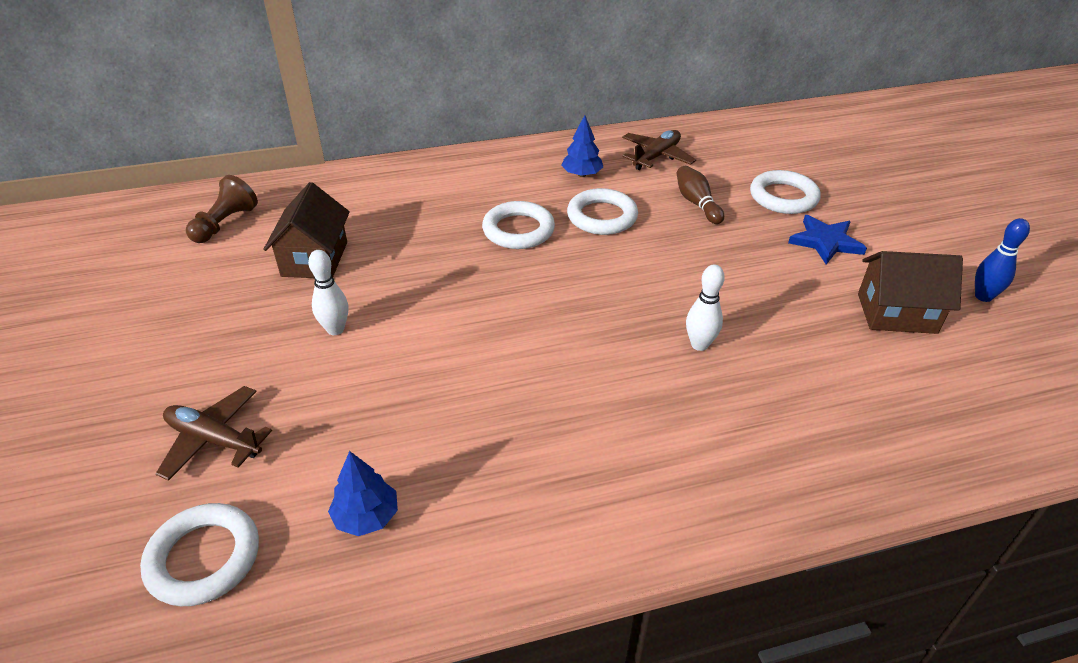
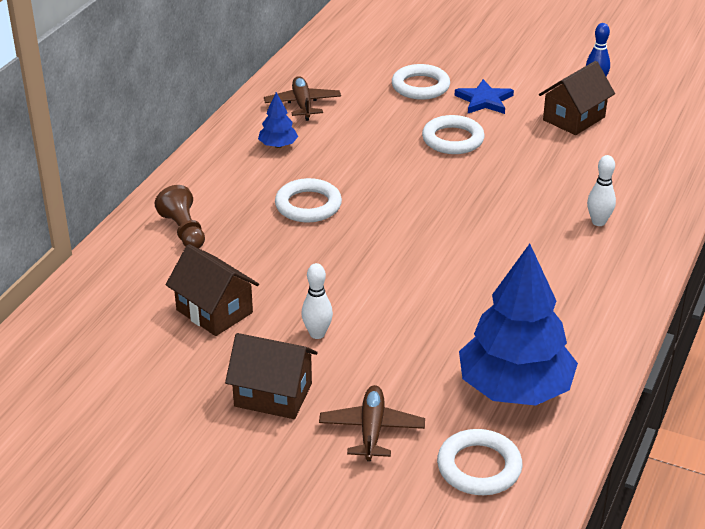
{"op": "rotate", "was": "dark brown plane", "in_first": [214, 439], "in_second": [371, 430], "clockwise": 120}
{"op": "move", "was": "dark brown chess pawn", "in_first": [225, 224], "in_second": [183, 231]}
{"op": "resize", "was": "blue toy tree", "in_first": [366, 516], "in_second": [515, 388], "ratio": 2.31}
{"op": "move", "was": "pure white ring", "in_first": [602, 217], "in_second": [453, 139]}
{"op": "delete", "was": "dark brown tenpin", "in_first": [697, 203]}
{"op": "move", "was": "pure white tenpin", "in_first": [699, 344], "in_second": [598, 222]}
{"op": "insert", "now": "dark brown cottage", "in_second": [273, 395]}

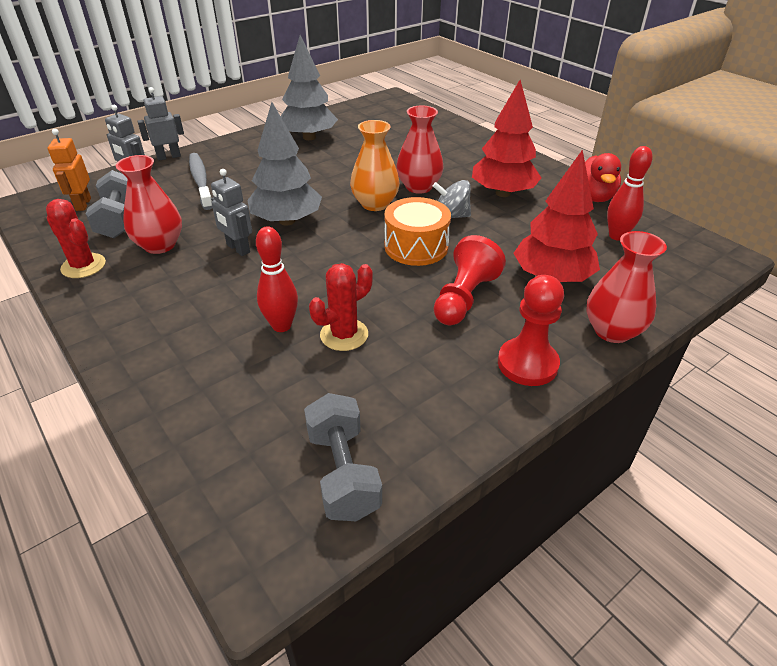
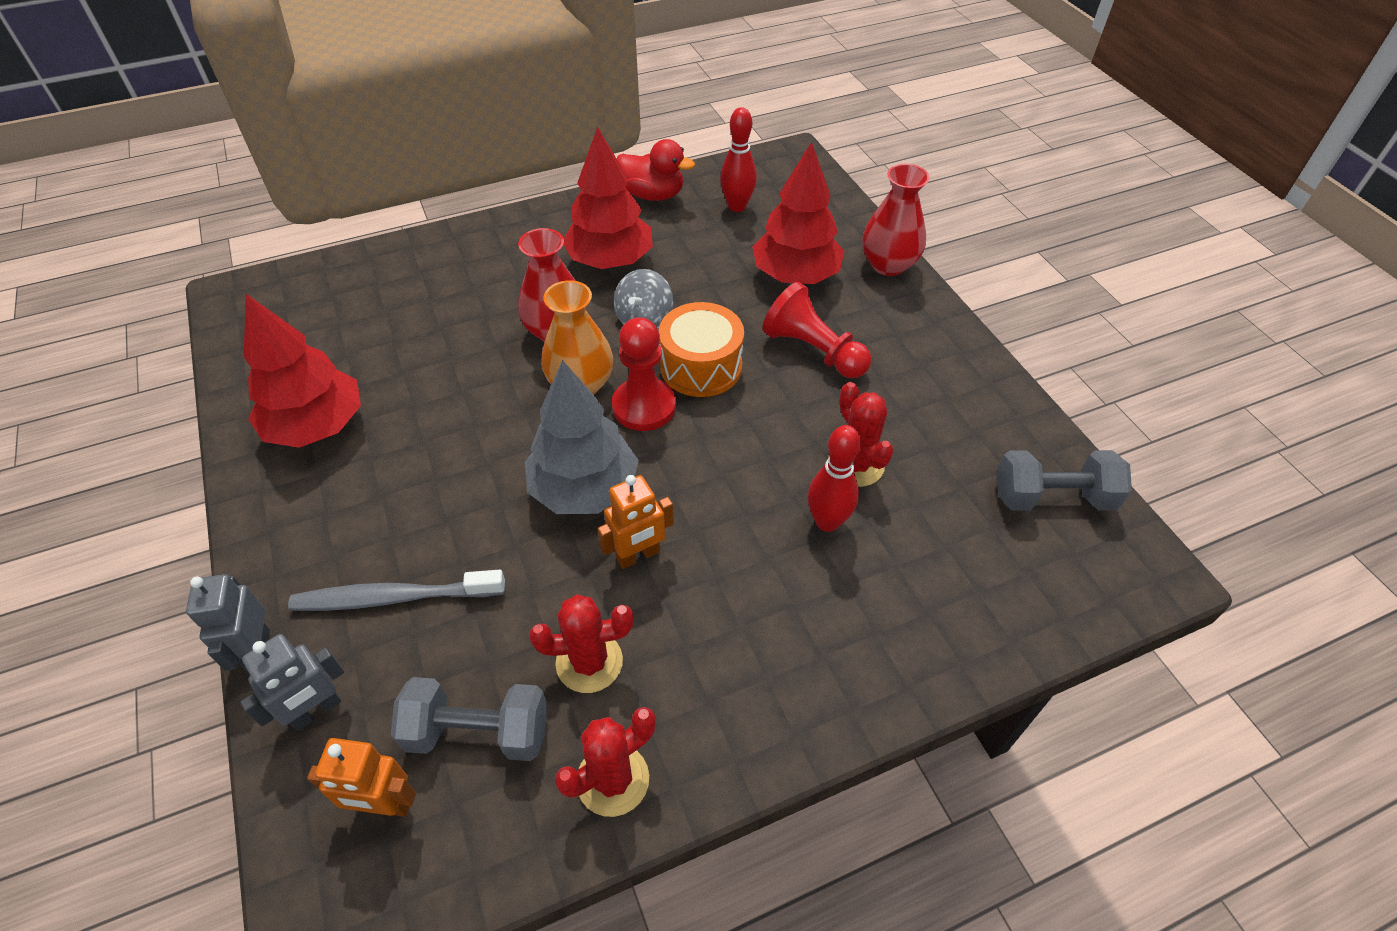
{"op": "replace", "was": "crimson tall vase", "now": "crimson prickly plant", "in_first": [160, 245], "in_second": [589, 662]}
{"op": "recolor", "was": "ash-grey toy robot", "now": "bright orange toy robot", "in_first": [238, 249], "in_second": [638, 556]}
{"op": "recolor", "was": "ash-grey toy tree", "now": "crimson toy tree", "in_first": [309, 137], "in_second": [317, 426]}
{"op": "move", "was": "crimson chess pawn", "in_first": [527, 364], "in_second": [644, 406]}

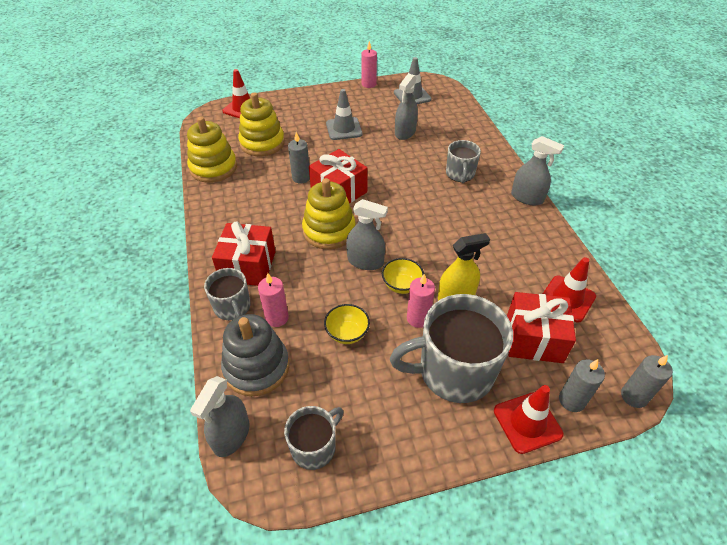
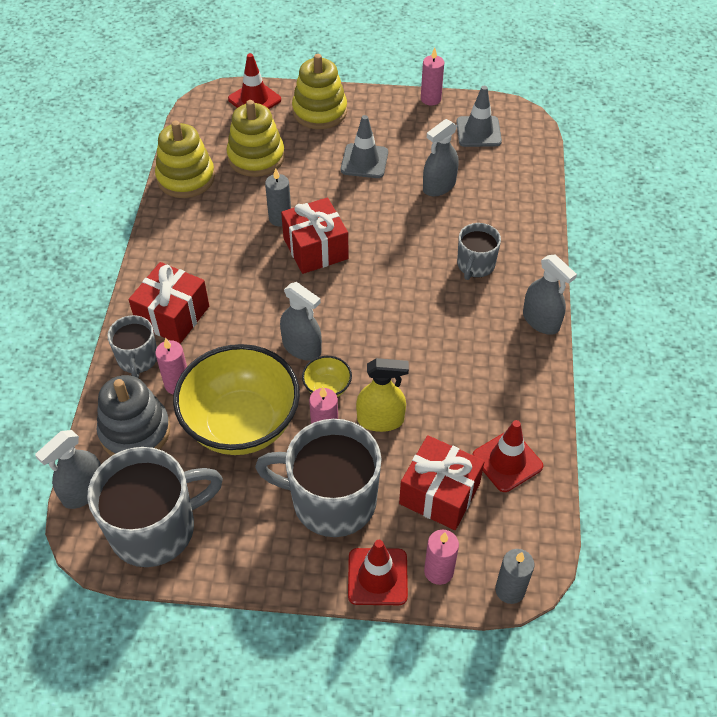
{"op": "resize", "was": "ash-grey tea mug", "in_first": [314, 447], "in_second": [156, 528], "ratio": 1.84}
{"op": "move", "was": "bright yellow stacking toy", "in_first": [329, 231], "in_second": [319, 111]}
{"op": "resize", "was": "bright yellow deep dish", "in_first": [347, 333], "in_second": [241, 424], "ratio": 2.39}
{"op": "recolor", "was": "ash-grey pillar candle", "now": "rosy pillar candle", "in_first": [571, 400], "in_second": [438, 571]}

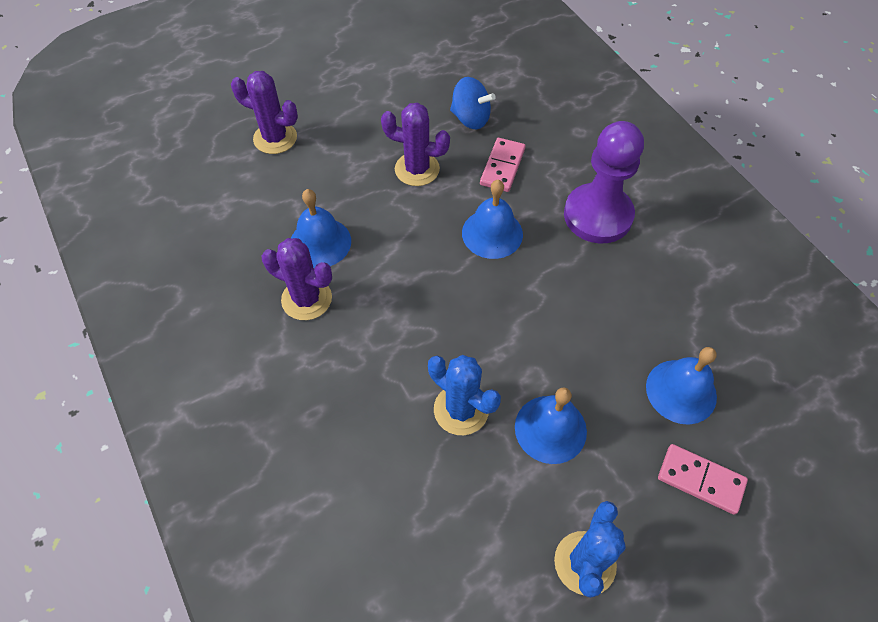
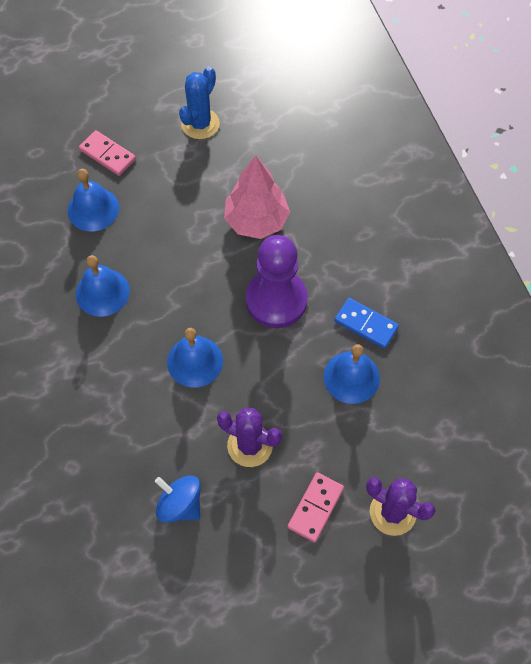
{"op": "replace", "was": "royal purple prickly plant", "now": "blue domino", "in_first": [306, 299], "in_second": [366, 324]}
{"op": "replace", "was": "blue prickly plant", "now": "rosy toy tree", "in_first": [461, 409], "in_second": [256, 221]}
{"op": "move", "was": "rosy domino", "in_first": [502, 167], "in_second": [315, 507]}
{"op": "move", "was": "blue hand bell", "in_first": [550, 429], "in_second": [102, 292]}
{"op": "move", "was": "royal purple chess pawn", "in_first": [598, 215], "in_second": [276, 300]}

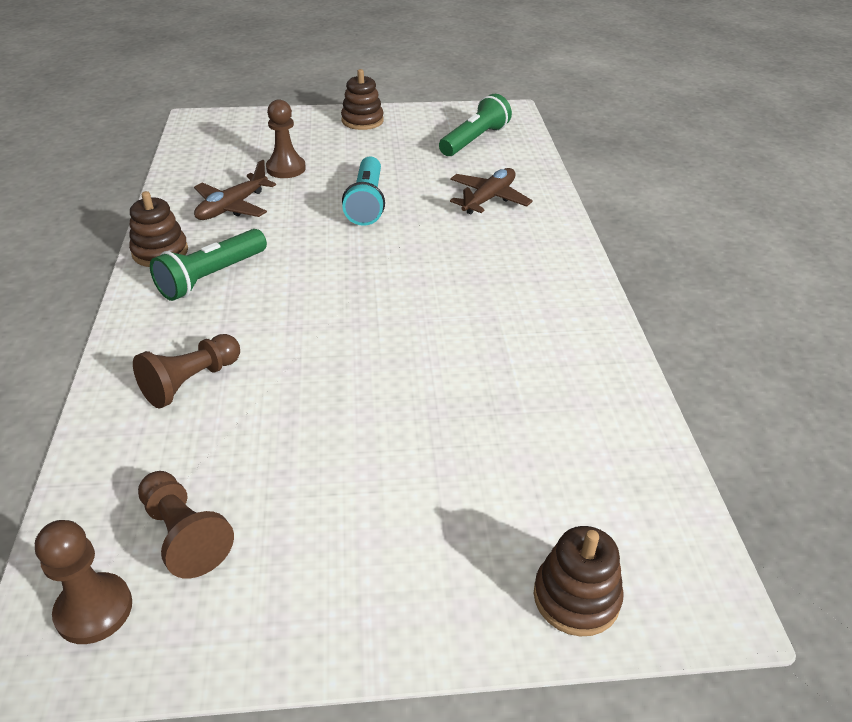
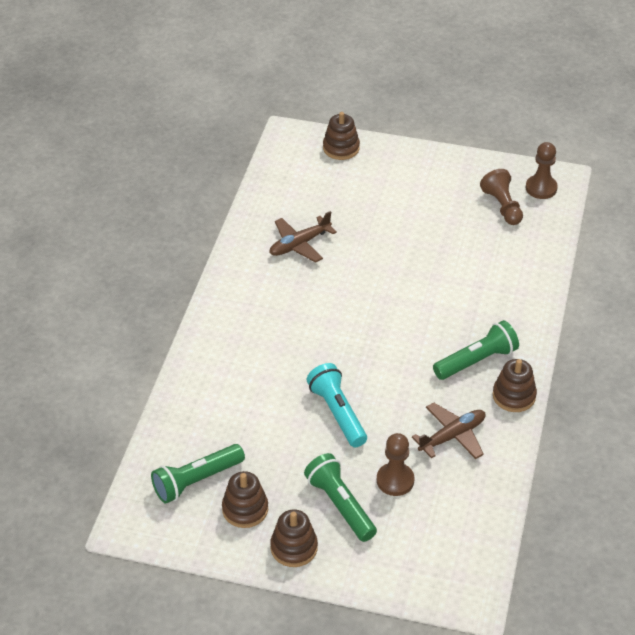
{"op": "delete", "was": "dark brown chess pawn", "in_first": [191, 382]}
{"op": "rotate", "was": "teal flashlight", "in_first": [367, 203], "in_second": [337, 413], "clockwise": -45}
{"op": "move", "was": "dark brown plane", "in_first": [489, 199], "in_second": [299, 244]}
{"op": "insert", "now": "dark brown stacking toy", "in_second": [245, 509]}
{"op": "insert", "now": "green flashlight", "in_second": [340, 505]}

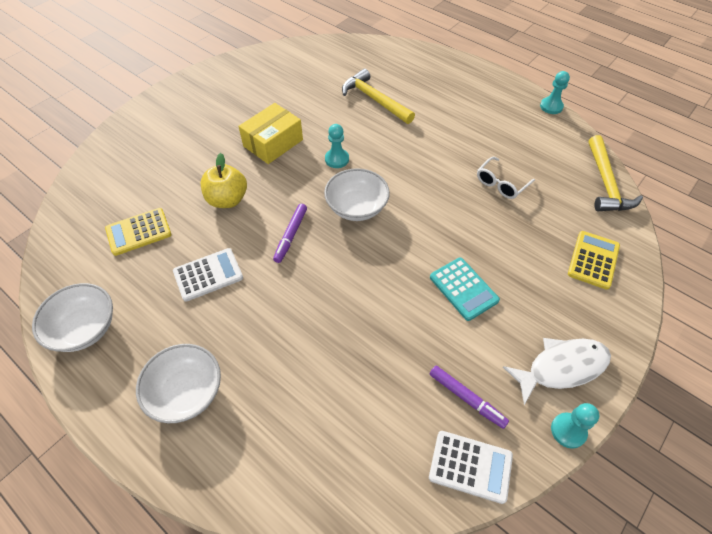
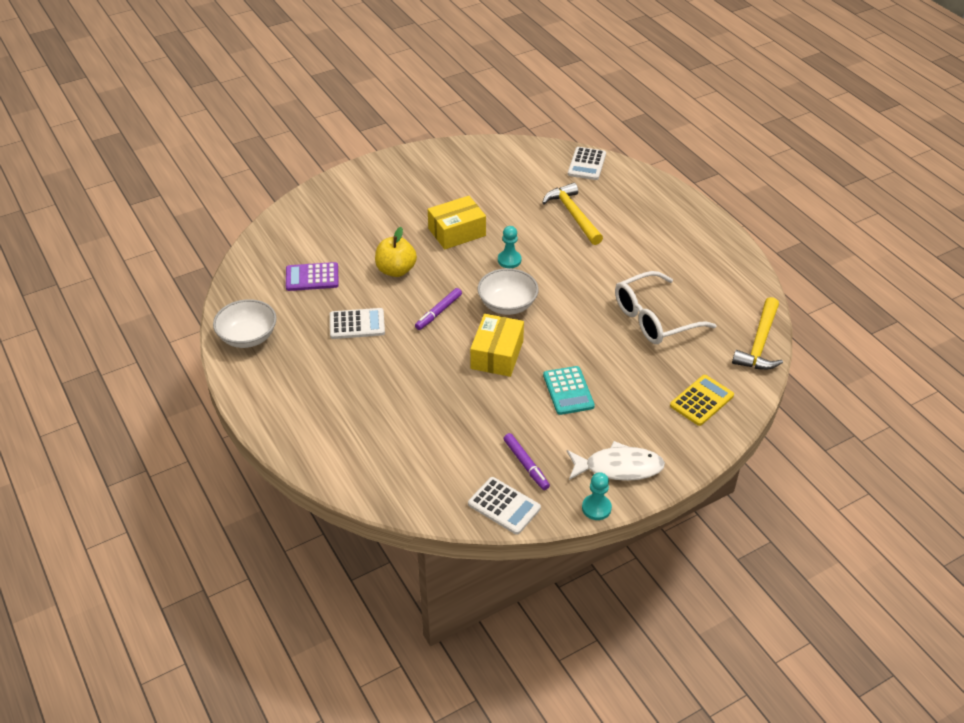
{"op": "recolor", "was": "bright yellow pocket calculator", "now": "royal purple pocket calculator", "in_first": [138, 232], "in_second": [312, 277]}
{"op": "delete", "was": "pure white deep dish", "in_first": [186, 392]}
{"op": "resize", "was": "pure white glasses", "in_first": [501, 183], "in_second": [655, 318], "ratio": 1.78}
{"op": "delete", "was": "teal chess pawn", "in_first": [551, 106]}
{"op": "insert", "now": "bright yellow parcel", "in_second": [497, 355]}
{"op": "insert", "now": "pure white pocket calculator", "in_second": [586, 164]}

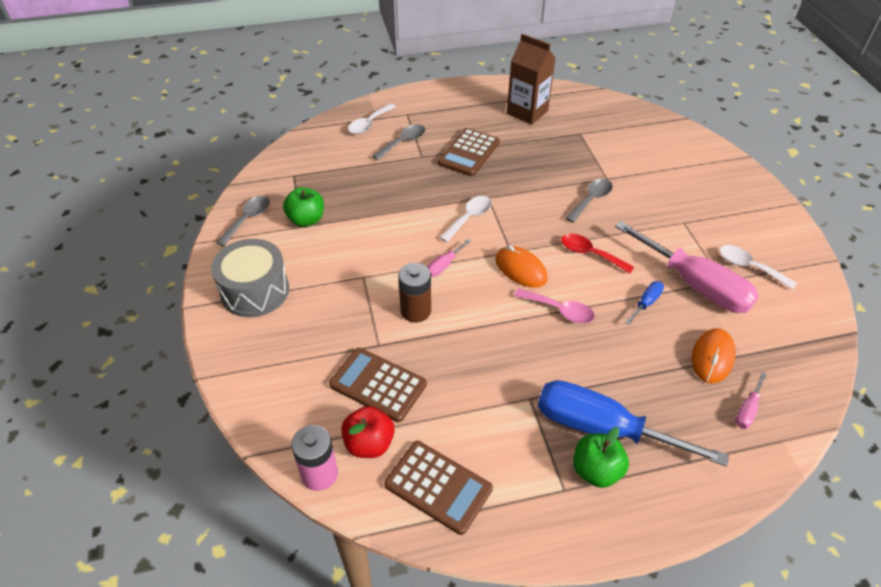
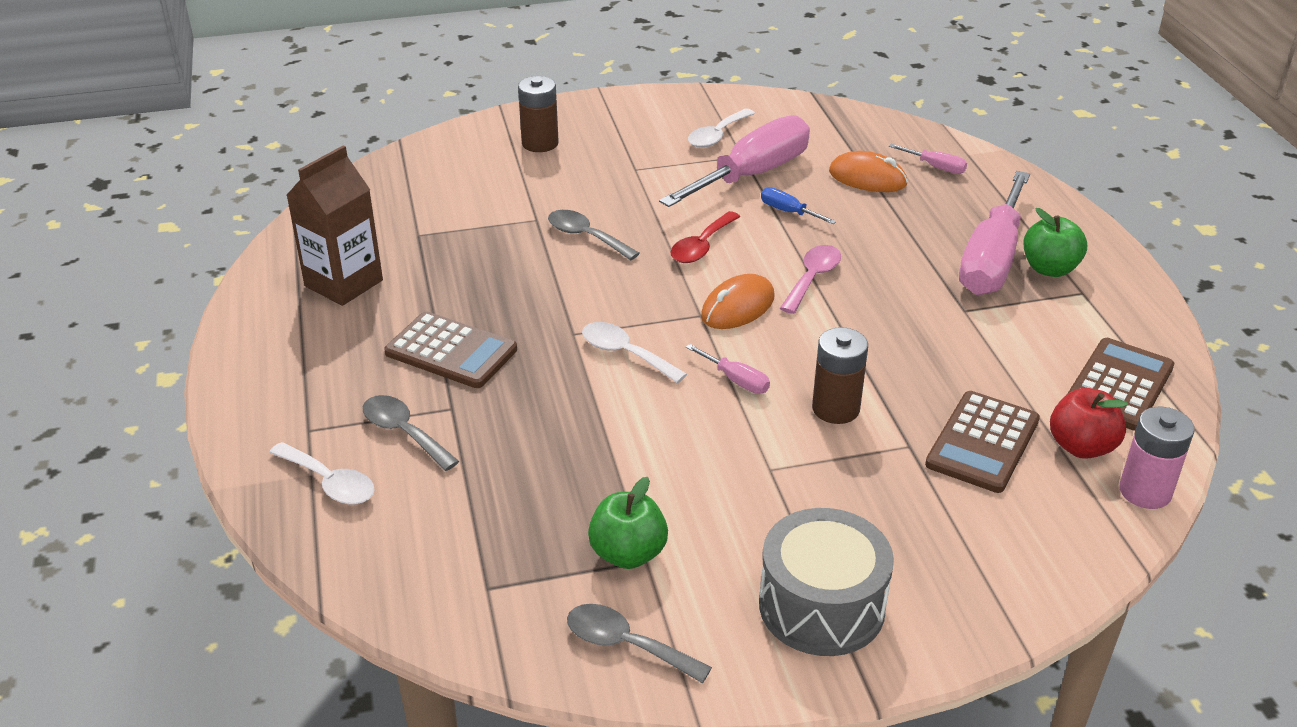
{"op": "recolor", "was": "blue flat screwdriver", "now": "rosy flat screwdriver", "in_first": [603, 428], "in_second": [991, 260]}
{"op": "insert", "now": "dark brown AA battery", "in_second": [540, 143]}

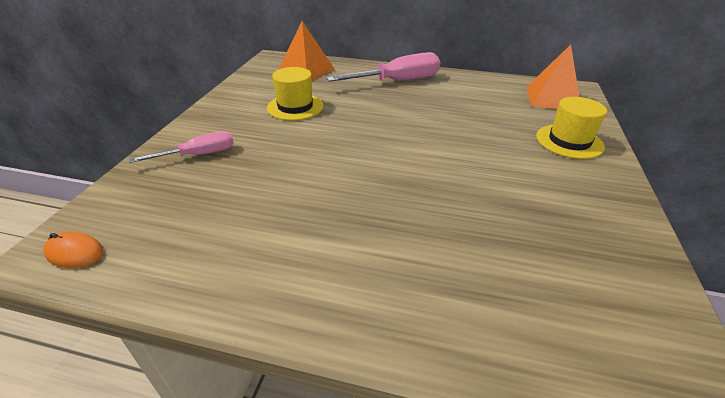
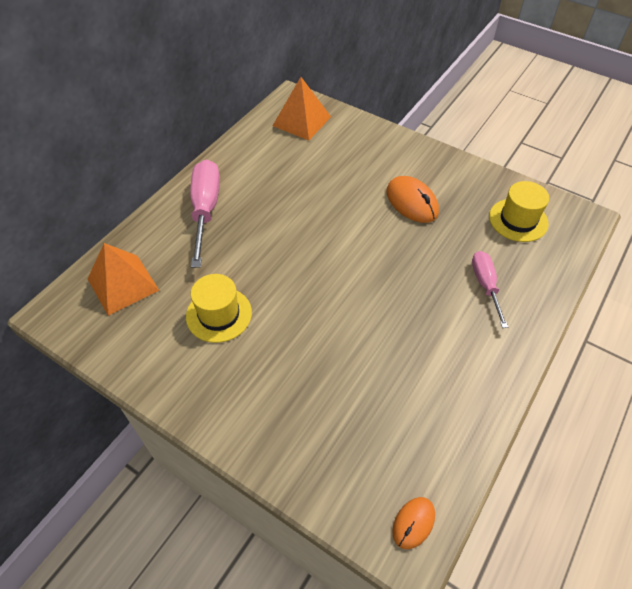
{"op": "move", "was": "rosy flat screwdriver", "in_first": [199, 155], "in_second": [485, 285]}
{"op": "move", "was": "bright yellow hat", "in_first": [569, 141], "in_second": [518, 220]}
{"op": "insert", "now": "bright orange PC mouse", "in_second": [412, 202]}

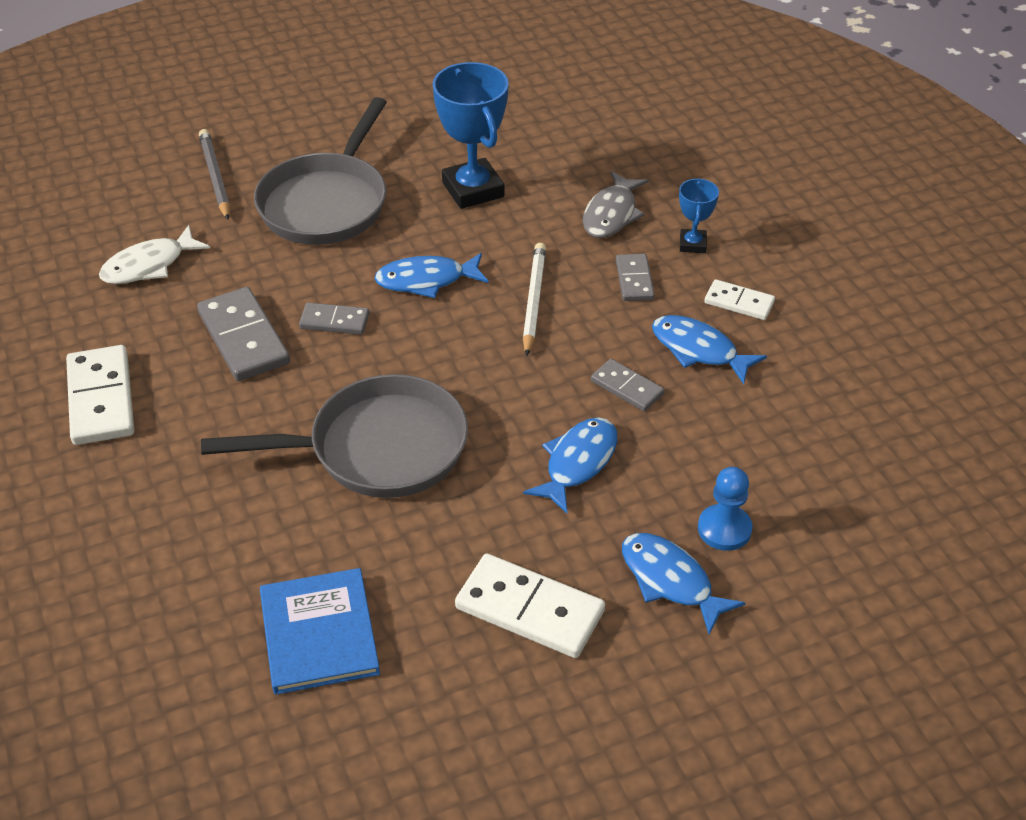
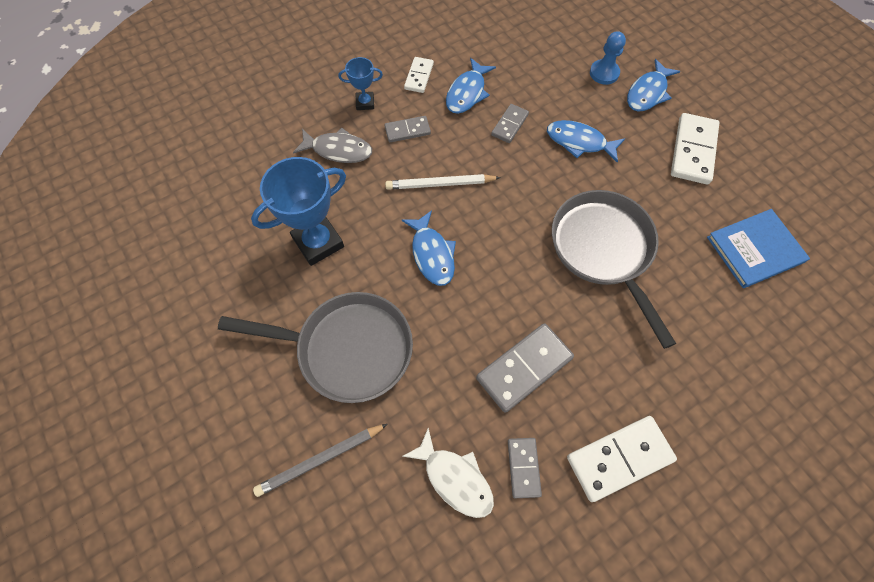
{"op": "move", "was": "ash-grey domino", "in_first": [334, 321], "in_second": [523, 467]}

